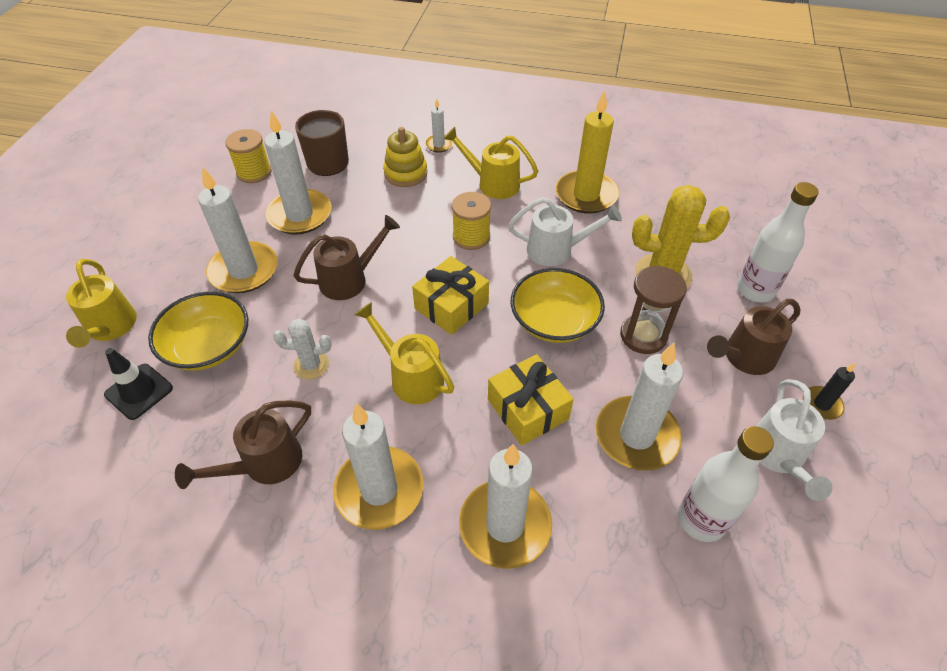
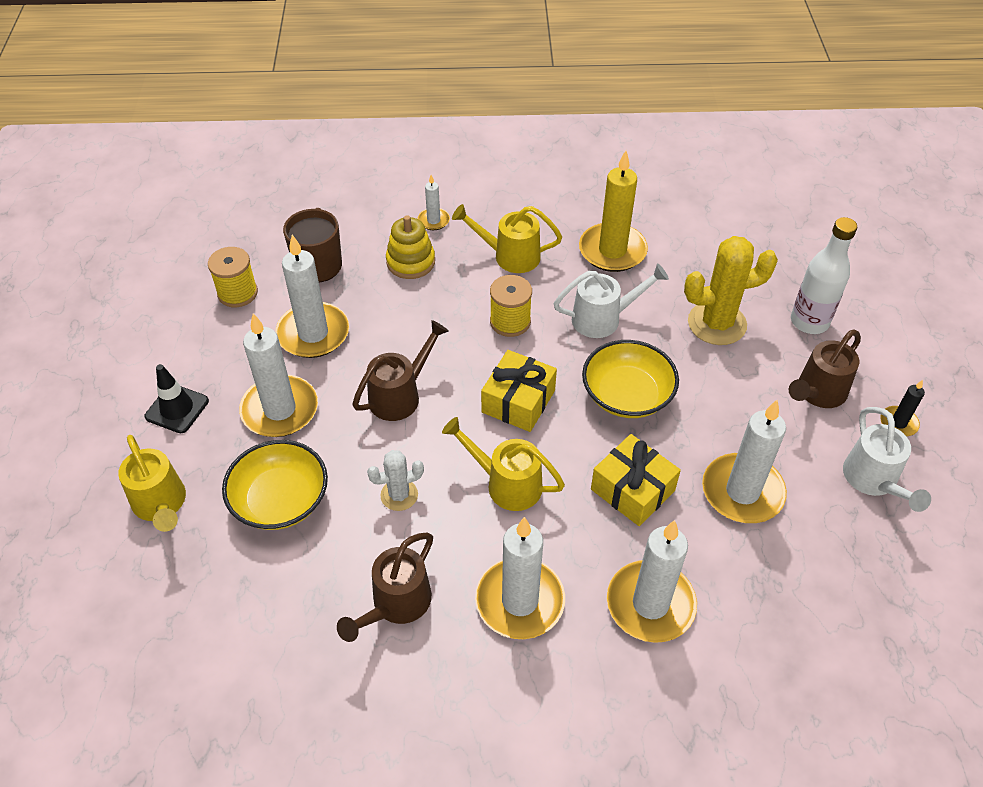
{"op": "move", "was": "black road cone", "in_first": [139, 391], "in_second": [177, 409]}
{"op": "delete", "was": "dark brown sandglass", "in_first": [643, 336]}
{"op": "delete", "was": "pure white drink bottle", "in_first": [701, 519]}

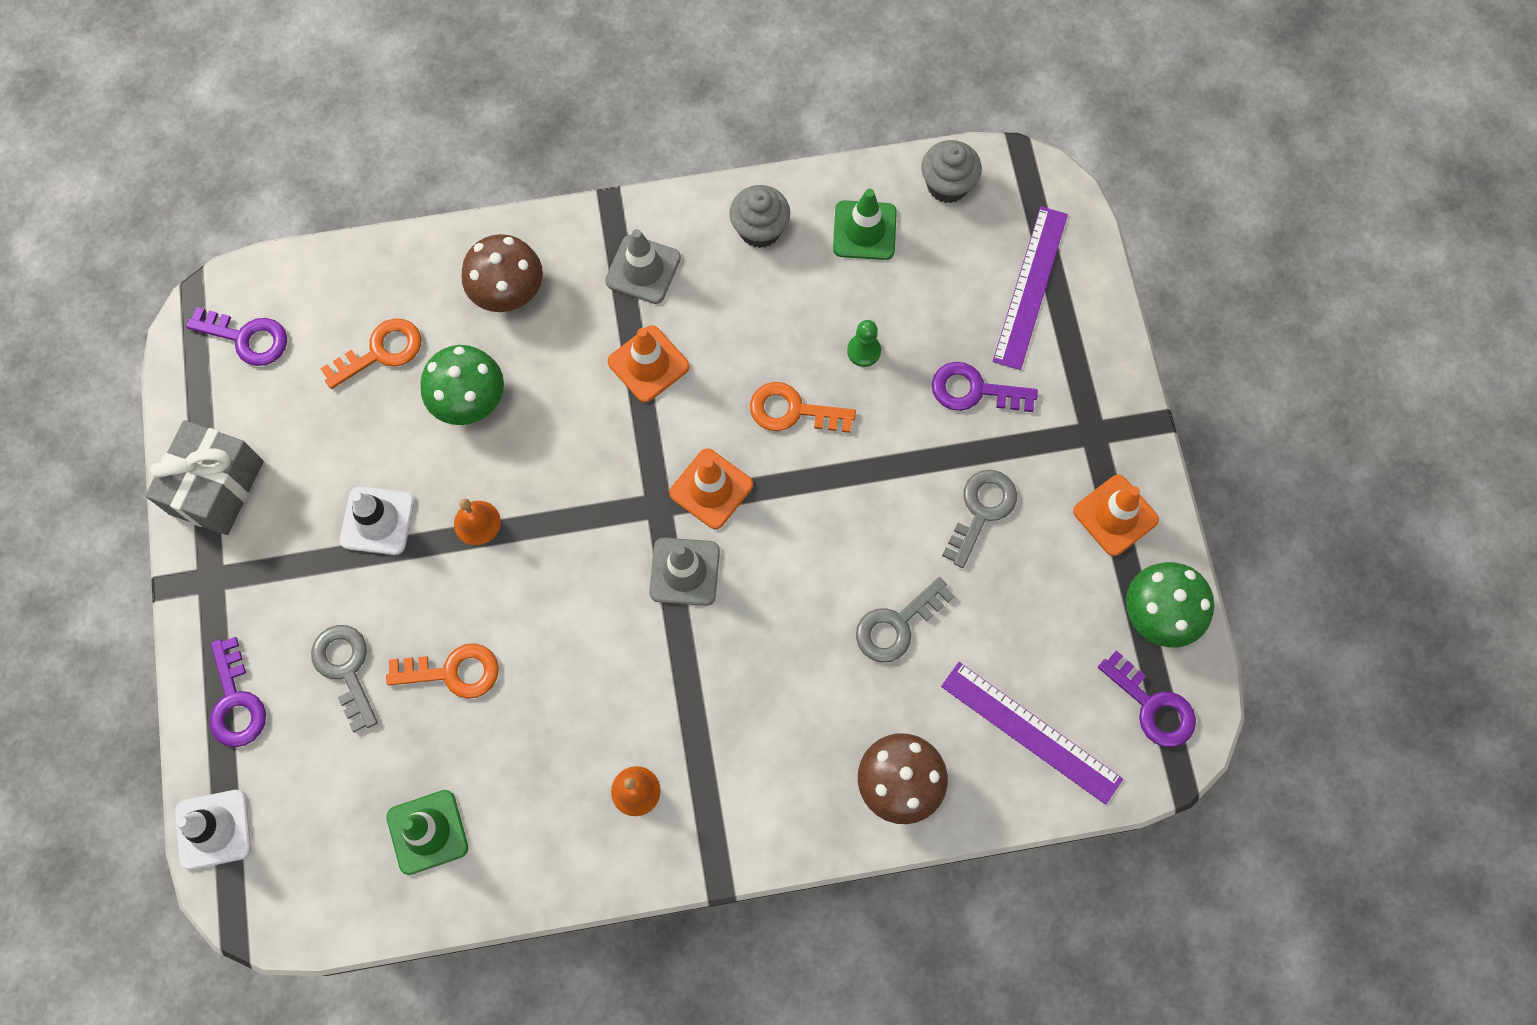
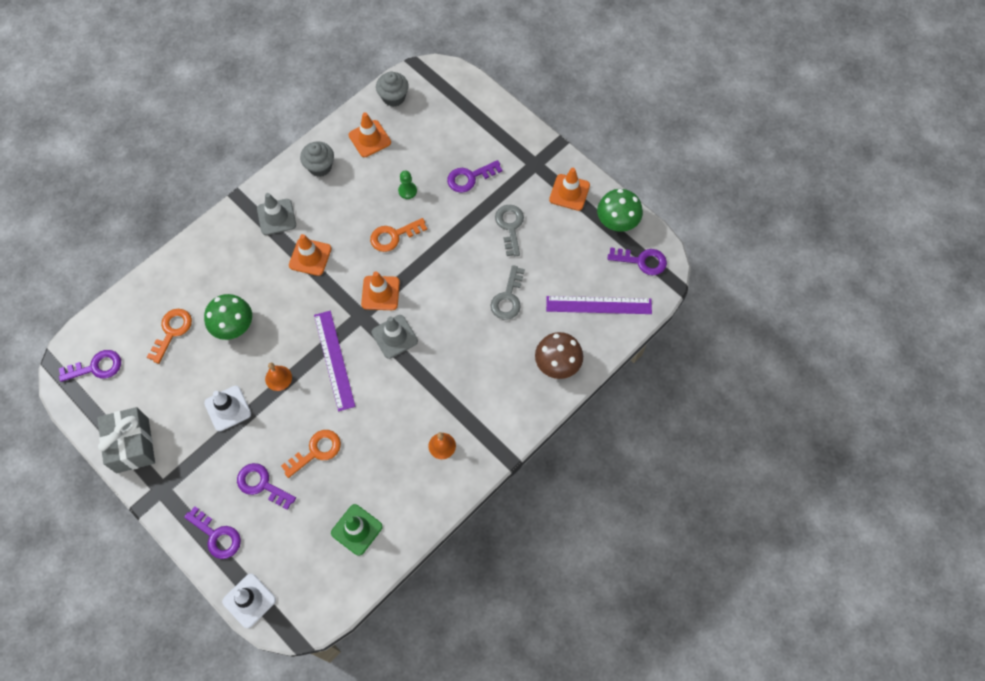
{"op": "recolor", "was": "ash-grey door key", "now": "royal purple door key", "in_first": [345, 668], "in_second": [261, 484]}
{"op": "delete", "was": "dark brown mushroom", "in_first": [508, 291]}
{"op": "recolor", "was": "green road cone", "now": "bright orange road cone", "in_first": [864, 230], "in_second": [369, 139]}
{"op": "move", "was": "royal purple straightedge", "in_first": [1030, 287], "in_second": [334, 360]}

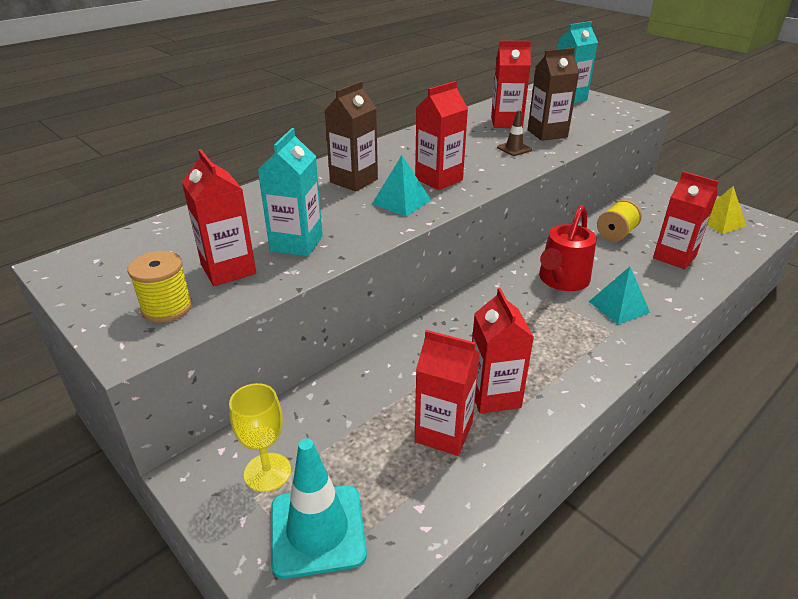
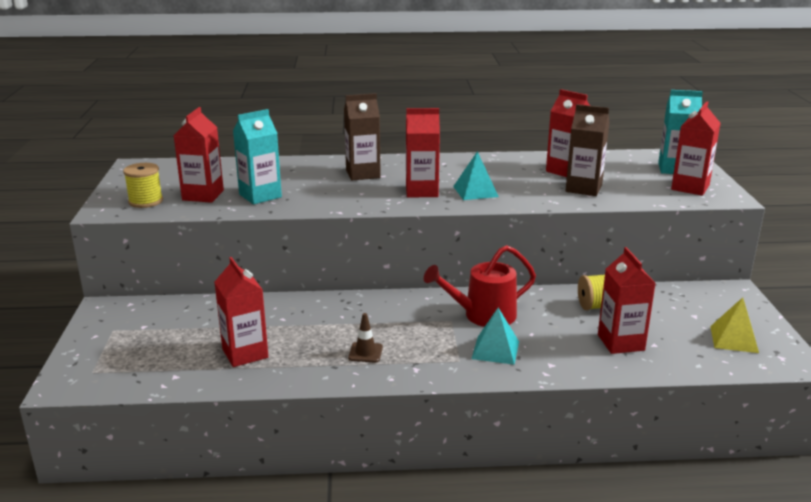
{"op": "delete", "was": "bright yellow wine glass", "in_first": [267, 472]}
{"op": "delete", "was": "teal road cone", "in_first": [317, 530]}
{"op": "move", "was": "teal solid pyramid", "in_first": [401, 202], "in_second": [475, 191]}
{"op": "move", "was": "crimson milk carton", "in_first": [494, 395], "in_second": [690, 187]}
{"op": "move", "was": "dark brown road cone", "in_first": [514, 149], "in_second": [365, 352]}

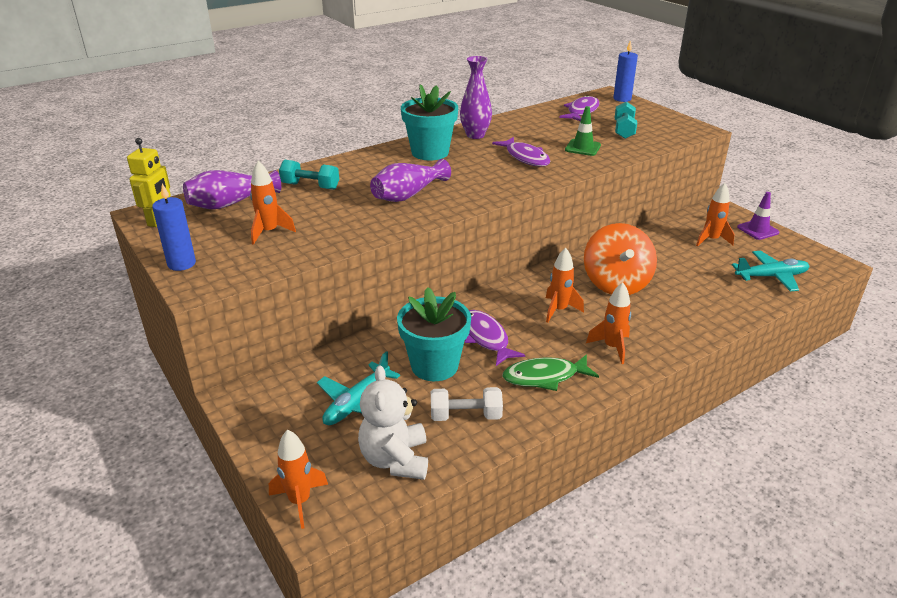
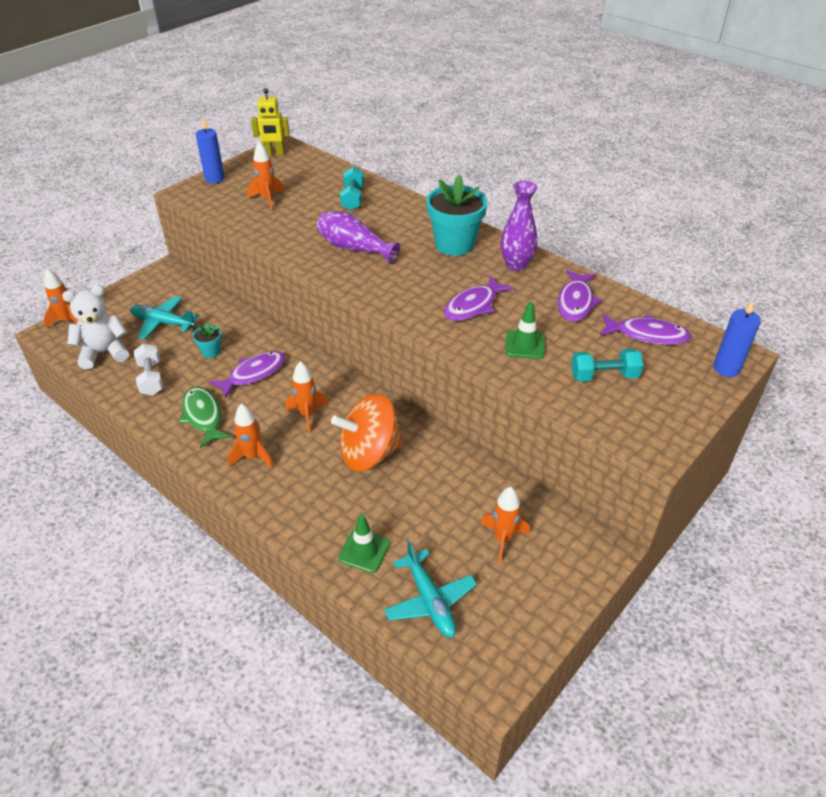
{"op": "delete", "was": "royal purple tall vase", "in_first": [230, 203]}
{"op": "resize", "was": "teal plant pot", "in_first": [434, 365], "in_second": [211, 351], "ratio": 0.47}
{"op": "delete", "was": "royal purple road cone", "in_first": [758, 230]}
{"op": "insert", "now": "green road cone", "in_second": [364, 551]}
{"op": "insert", "now": "royal purple fish figure", "in_second": [575, 302]}

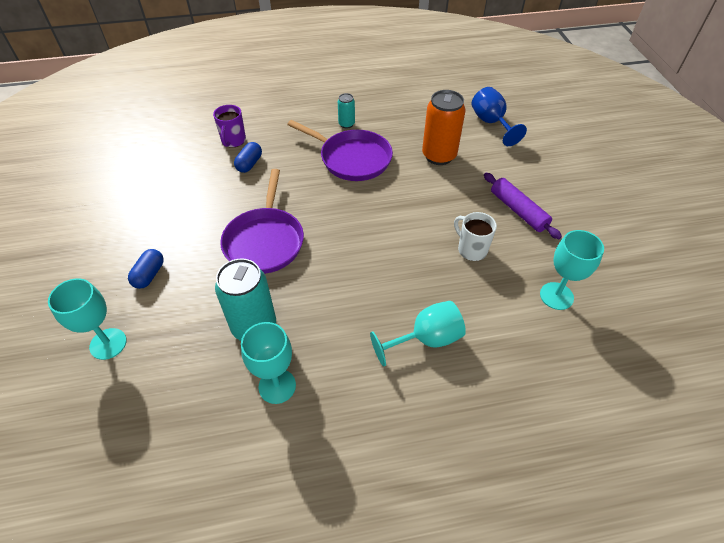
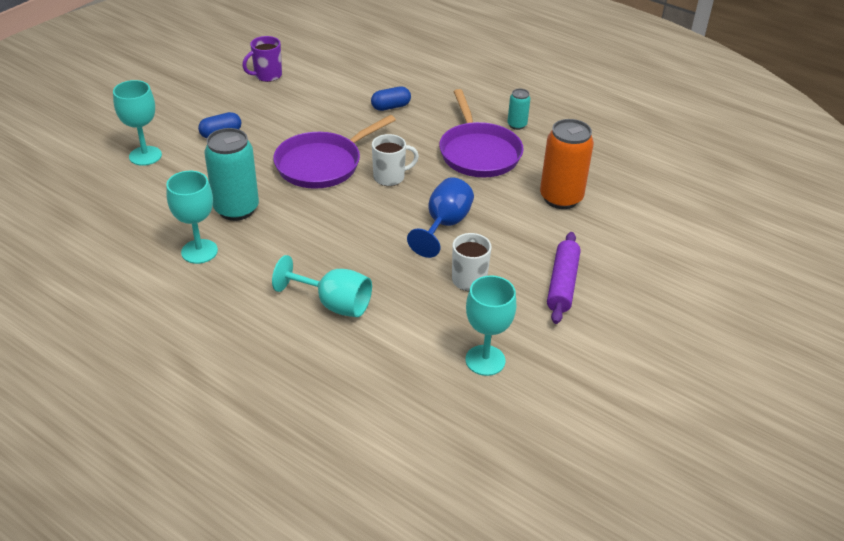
{"op": "move", "was": "royal purple tea mug", "in_first": [233, 141], "in_second": [267, 76]}
{"op": "move", "was": "blue wine glass", "in_first": [491, 123], "in_second": [444, 225]}
{"op": "insert", "now": "pure white tea mug", "in_second": [390, 177]}

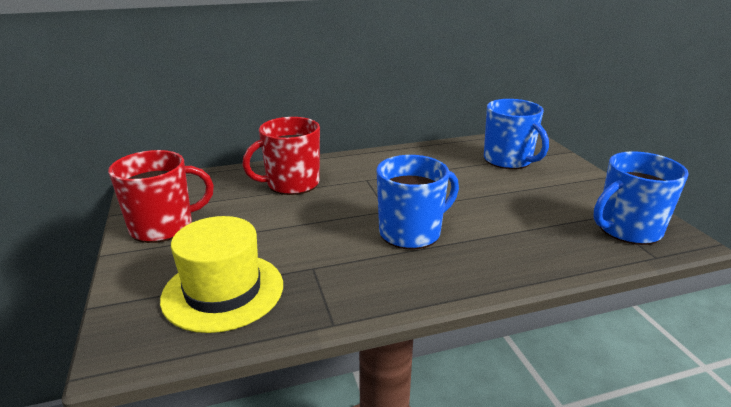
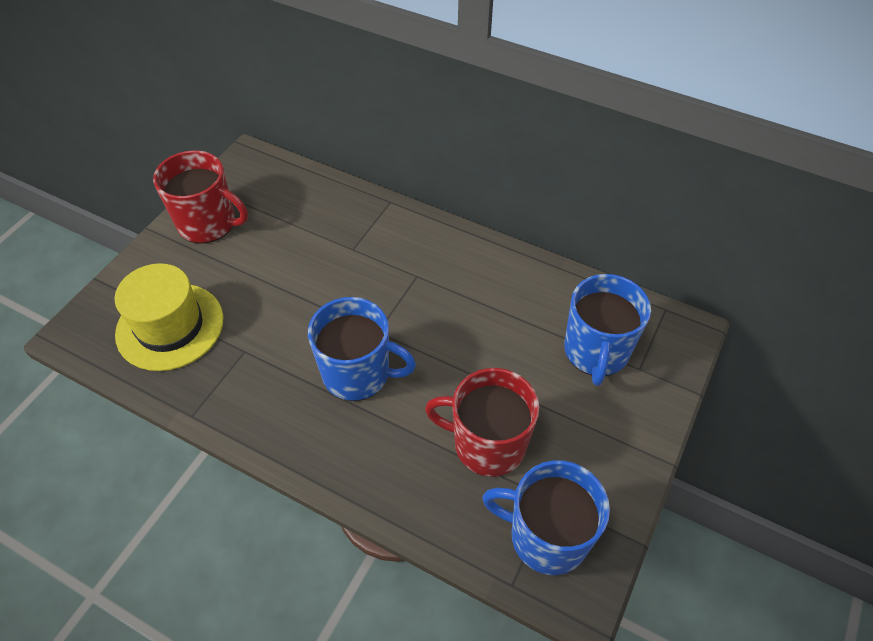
{"op": "move", "was": "crimson tea mug", "in_first": [291, 184], "in_second": [487, 444]}

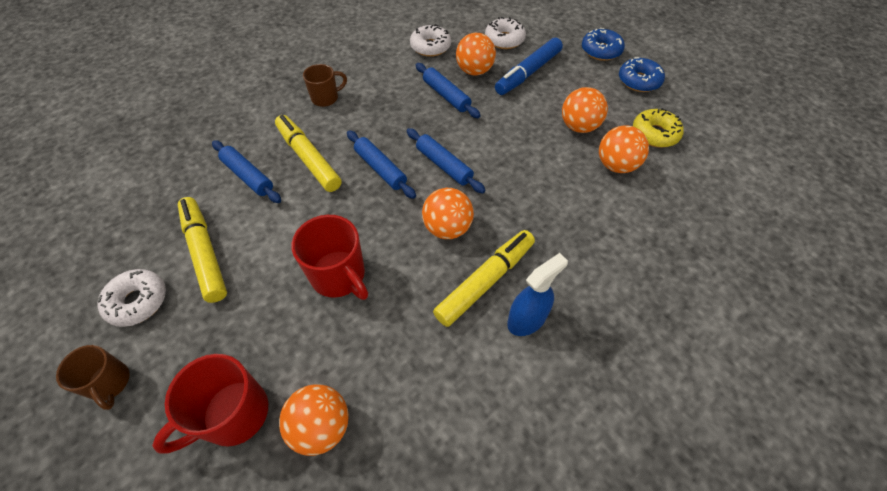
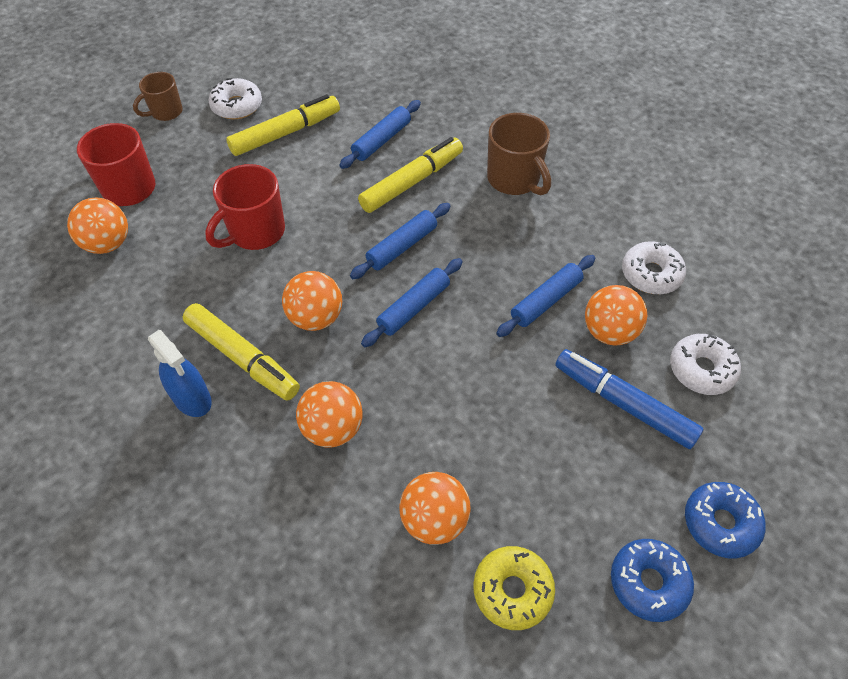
{"op": "resize", "was": "dark brown tea mug", "in_first": [326, 98], "in_second": [514, 180], "ratio": 1.57}
{"op": "move", "was": "bright orange play ball", "in_first": [579, 126], "in_second": [333, 428]}

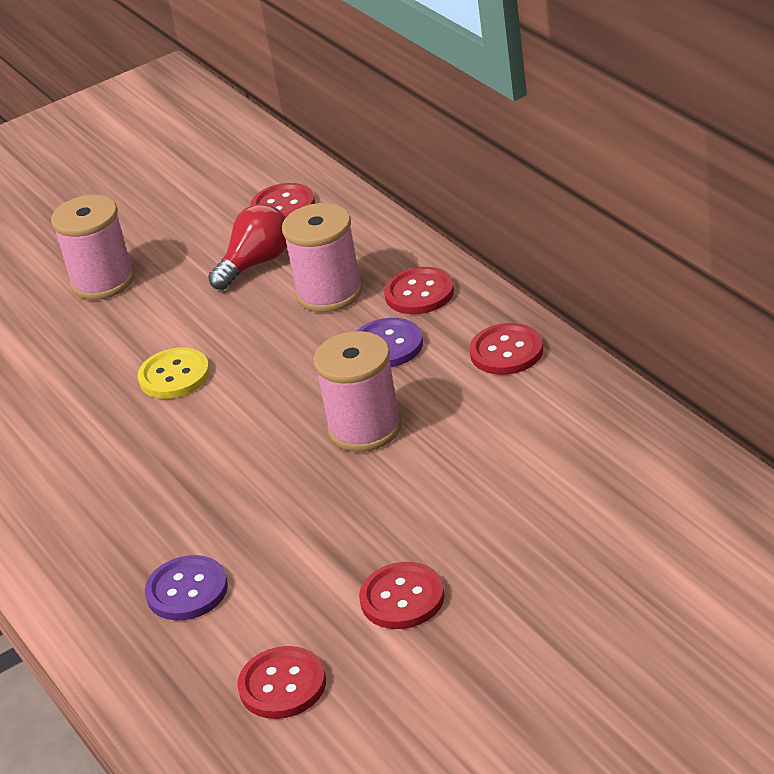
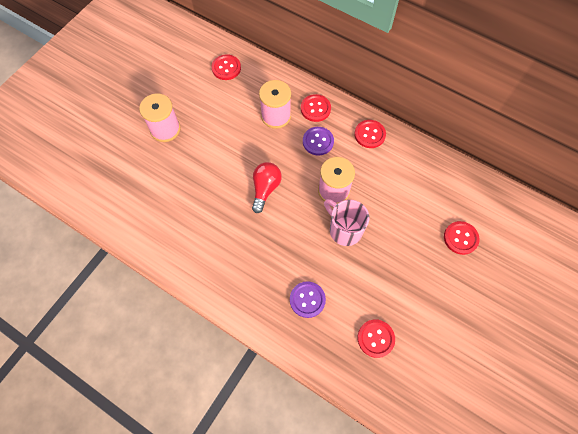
{"op": "delete", "was": "bright yellow shirt button", "in_first": [174, 376]}
{"op": "move", "was": "crimson light bulb", "in_first": [256, 263], "in_second": [265, 189]}
{"op": "move", "was": "crimson shirt button", "in_first": [402, 598], "in_second": [460, 238]}
{"op": "insert", "now": "rosy tea mug", "in_second": [344, 230]}

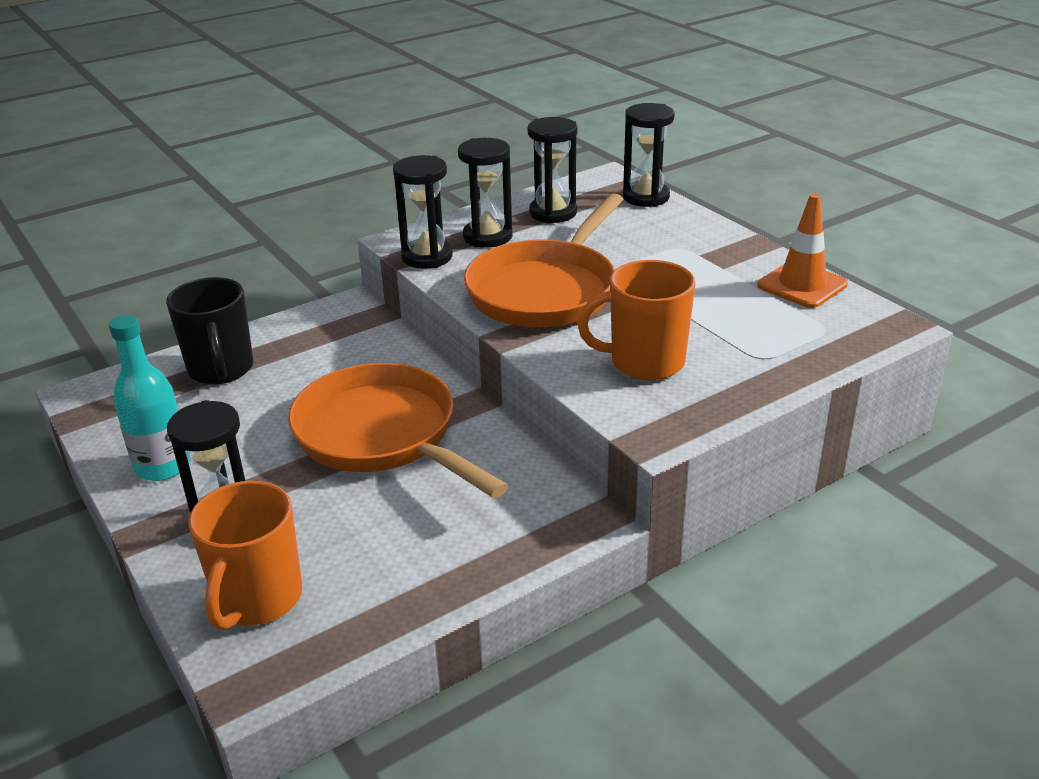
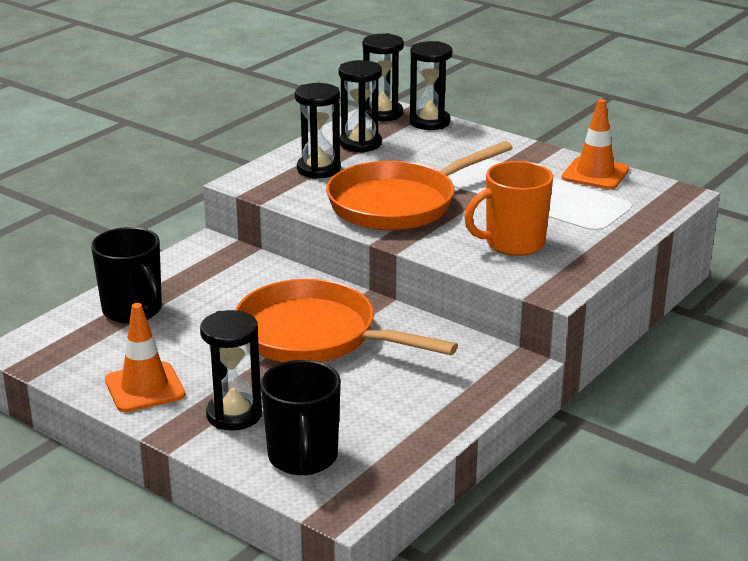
{"op": "replace", "was": "teal drink bottle", "now": "bright orange road cone", "in_first": [162, 466], "in_second": [144, 388]}
{"op": "recolor", "was": "bright orange tea mug", "now": "black tea mug", "in_first": [257, 599], "in_second": [303, 458]}
{"op": "move", "was": "black sandglass", "in_first": [427, 257], "in_second": [382, 114]}
{"op": "rotate", "was": "bright orange frying pan", "in_first": [545, 290], "in_second": [398, 203], "clockwise": 45}

